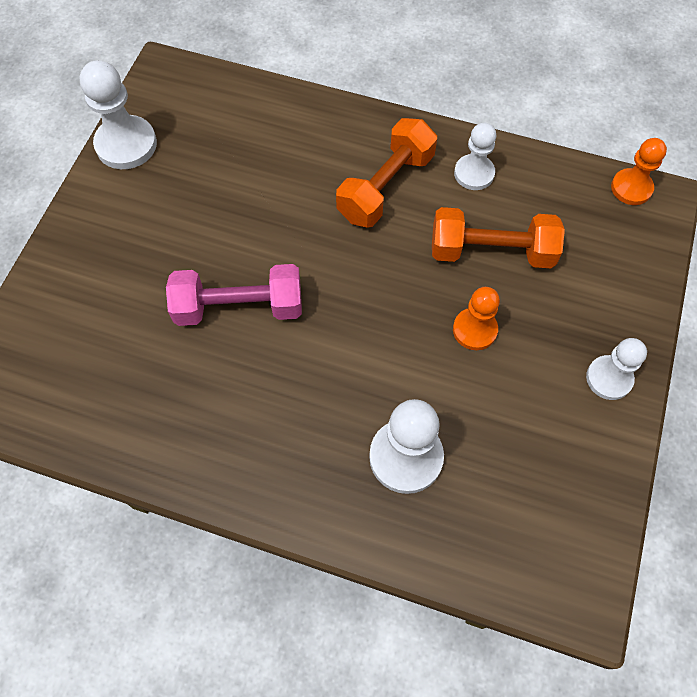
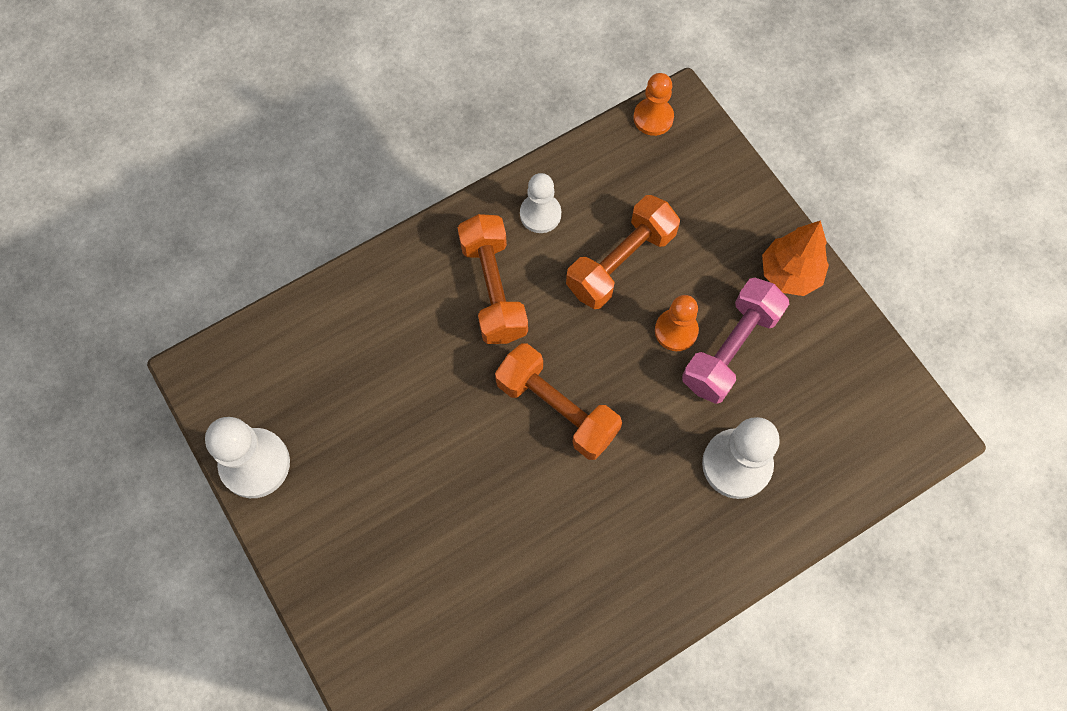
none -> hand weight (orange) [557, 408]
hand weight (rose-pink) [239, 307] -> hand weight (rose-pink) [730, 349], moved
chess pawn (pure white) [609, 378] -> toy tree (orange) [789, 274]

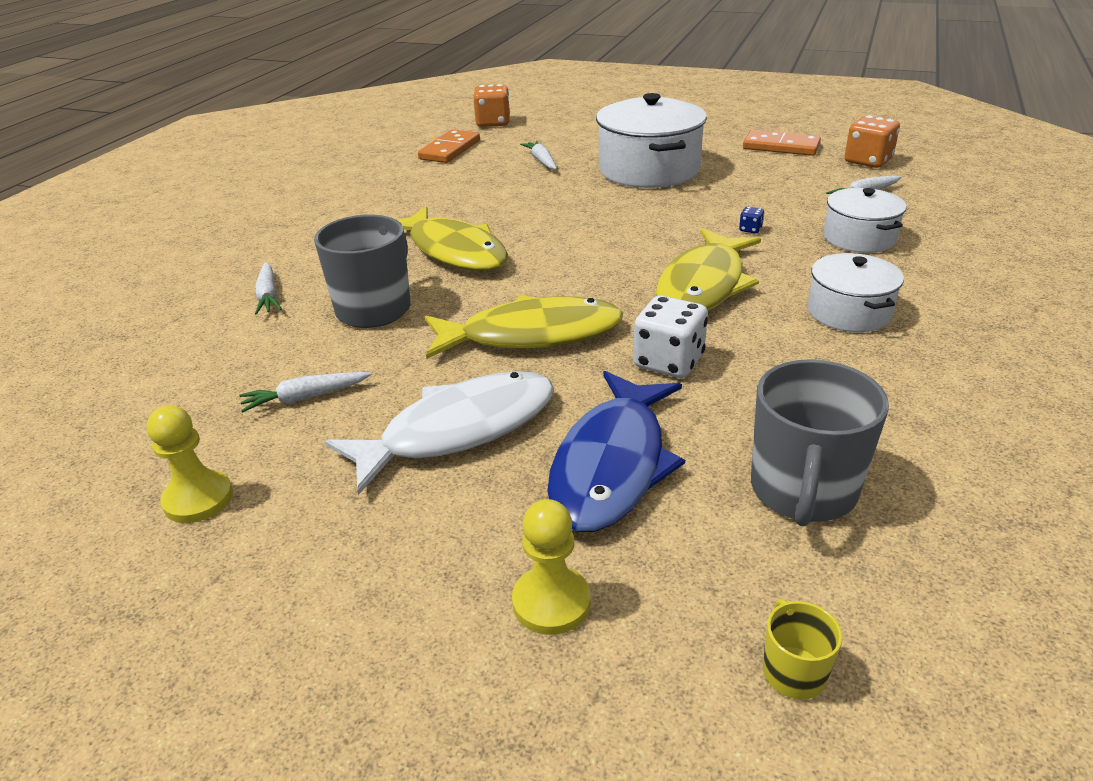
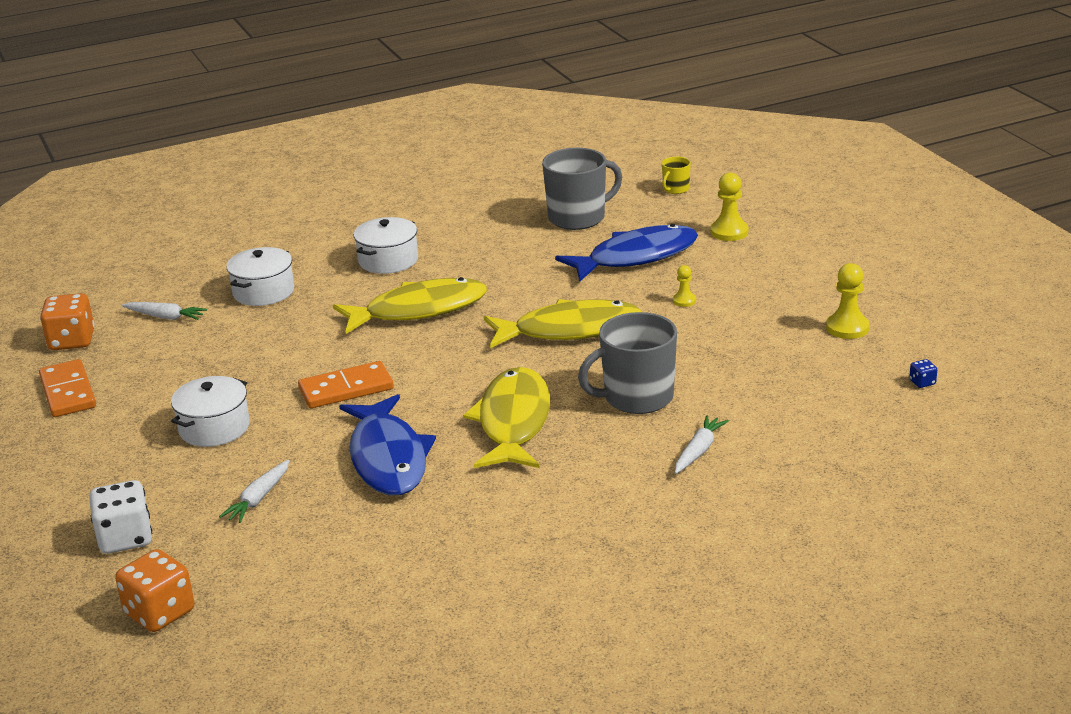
game die (pure white) [668, 362] -> game die (pure white) [125, 538], moved
cooking pot (pure white) [649, 170] -> cooking pot (pure white) [214, 428], x0.58
domino tile (orange) [450, 150] -> domino tile (orange) [346, 389], moved
none -> fish figure (cobalt) [388, 458]
fish figure (bright yellow) [531, 335] -> fish figure (bright yellow) [570, 330], 135 degrees clockwise
fish figure (pure white) [458, 430] -> chess pawn (bright yellow) [684, 301]
game die (cobalt) [750, 229] -> game die (cobalt) [922, 382], moved
root vegetable (pure white) [305, 398] -> none

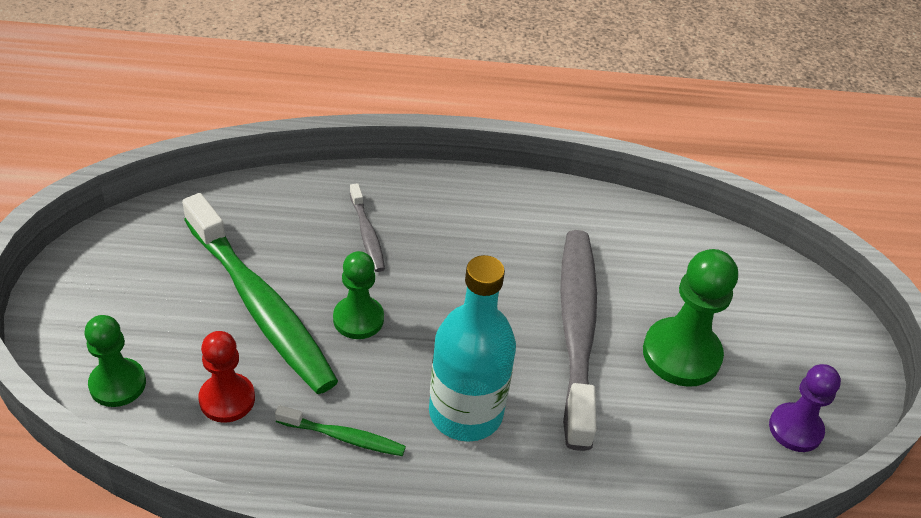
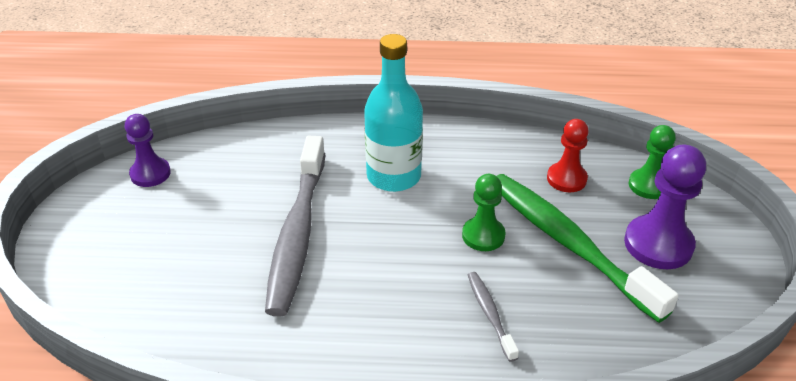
none -> chess pawn (purple) [658, 244]
dental brush (green) [344, 437] -> none
chess pawn (green) [681, 354] -> none

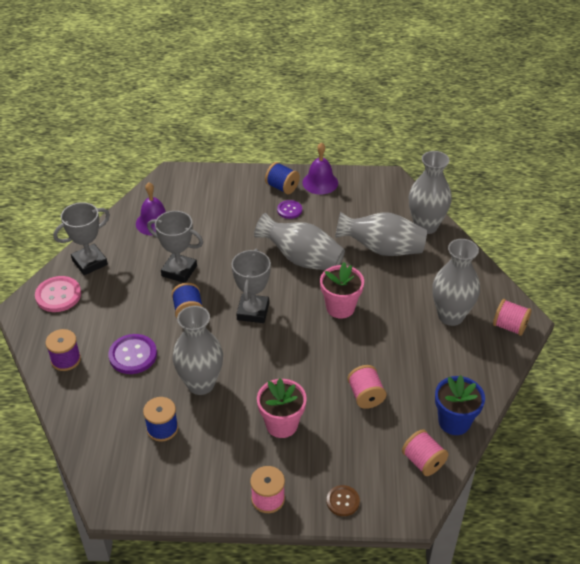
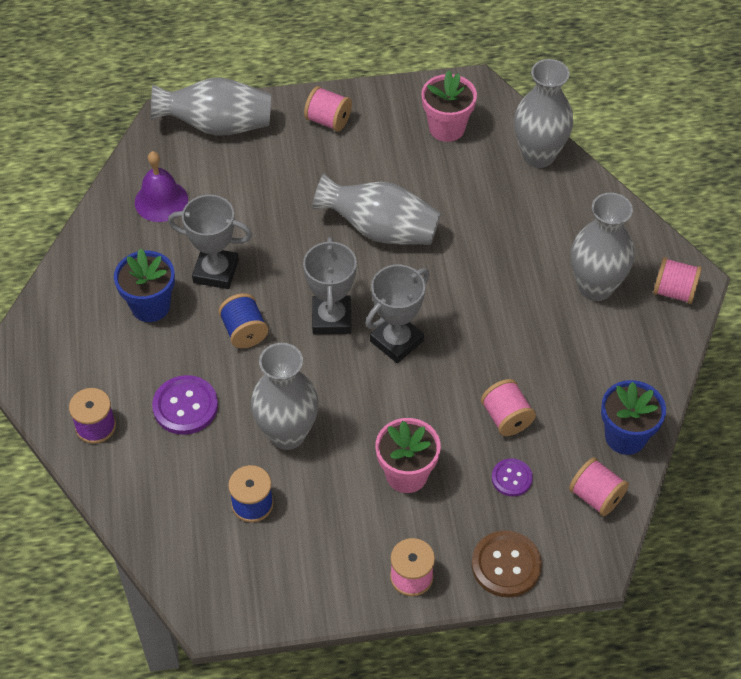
none -> flower pot (cobalt) [150, 306]
tall vase (gray) [382, 249] -> tall vase (gray) [217, 126], moved
bobbin (cobalt) [282, 187] -> bobbin (rose-pink) [328, 120]
prize cup (gray) [89, 262] -> prize cup (gray) [396, 341], moved
flower pot (rose-pink) [340, 307] -> flower pot (rose-pink) [447, 128], moved
shirt button (brown) [343, 501] -> shirt button (brown) [506, 565], x1.64
shirt button (purple) [289, 210] -> shirt button (purple) [511, 478], moved
shirt button (rose-pink) [58, 295] -> none
hand bell (purple) [320, 182] -> none

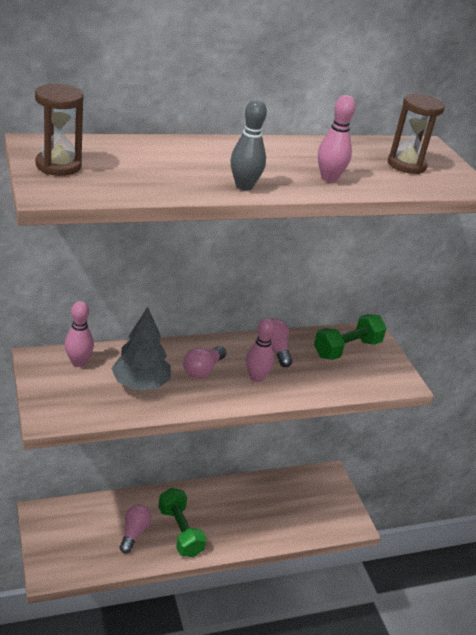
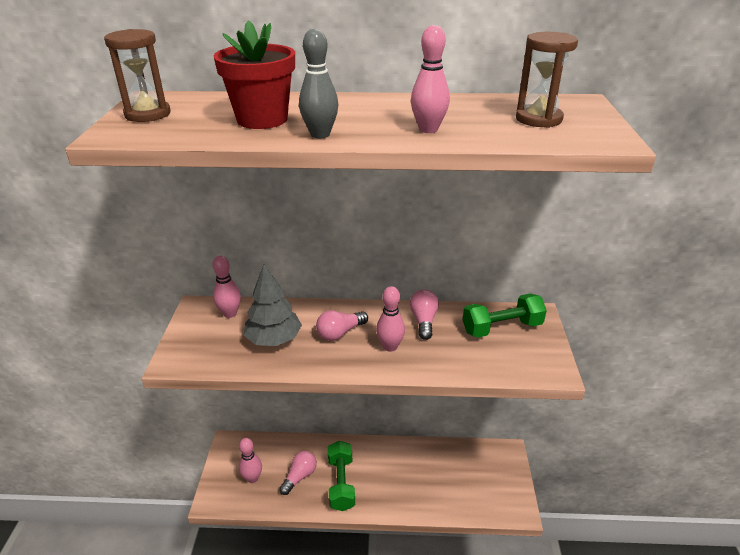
none -> flower pot (red) [262, 119]
none -> skittle (rose-pink) [252, 478]

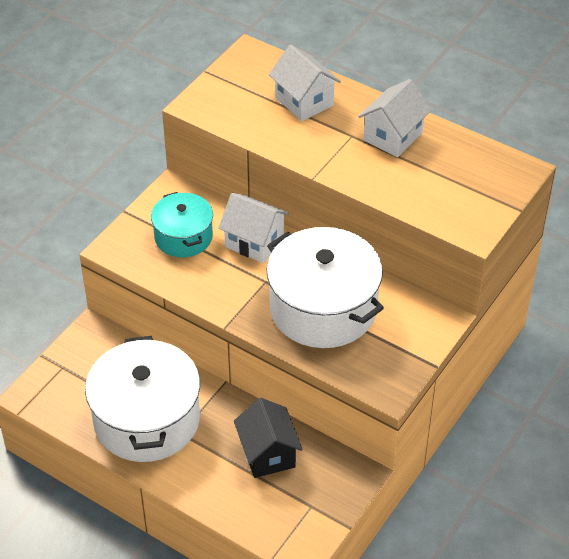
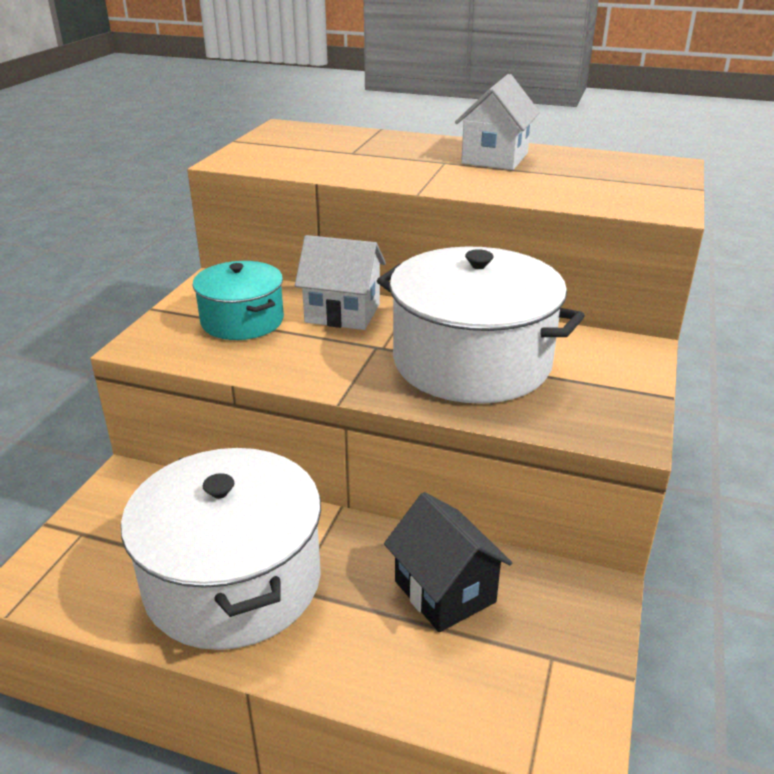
toy house (pure white) [304, 101] -> none

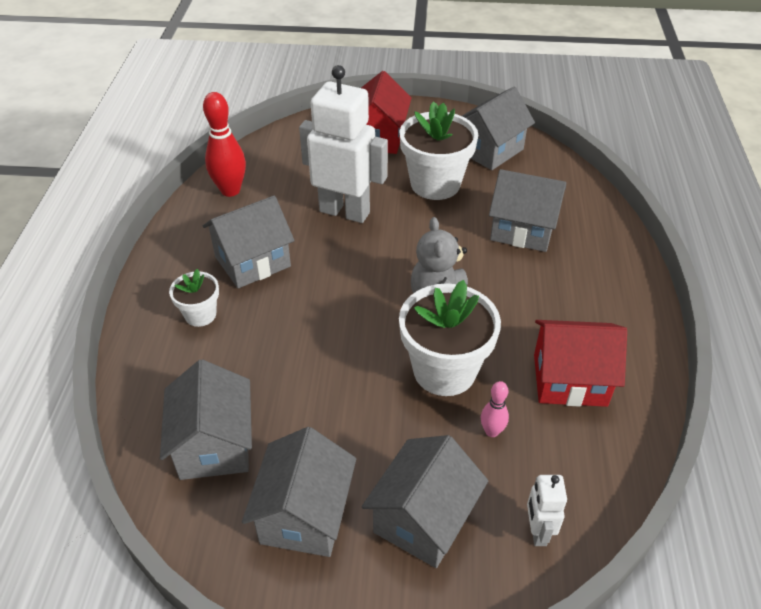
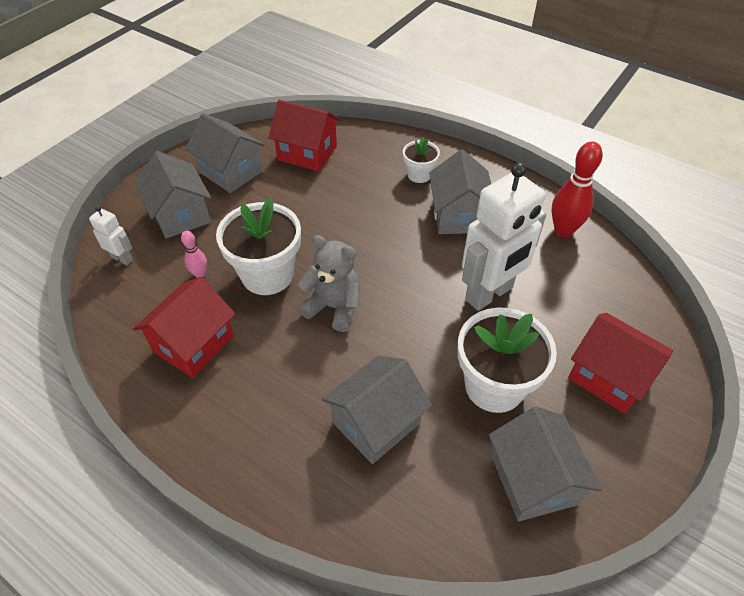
toy house (gray) [214, 444] -> toy house (red) [307, 153]

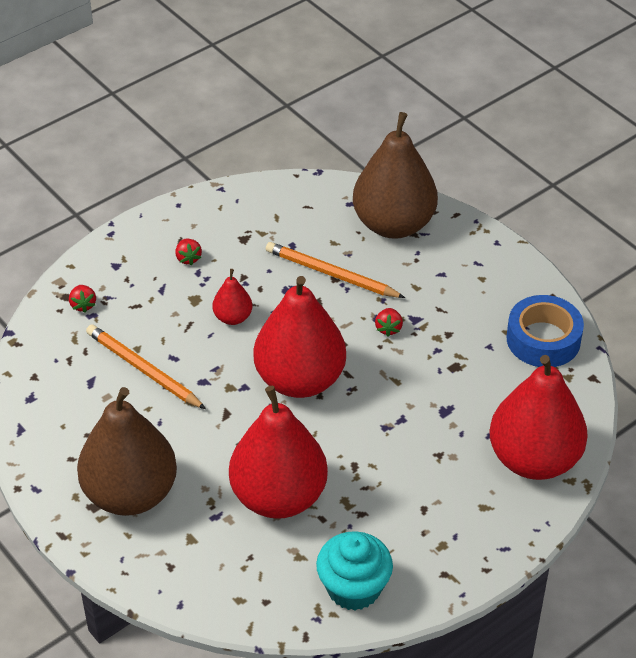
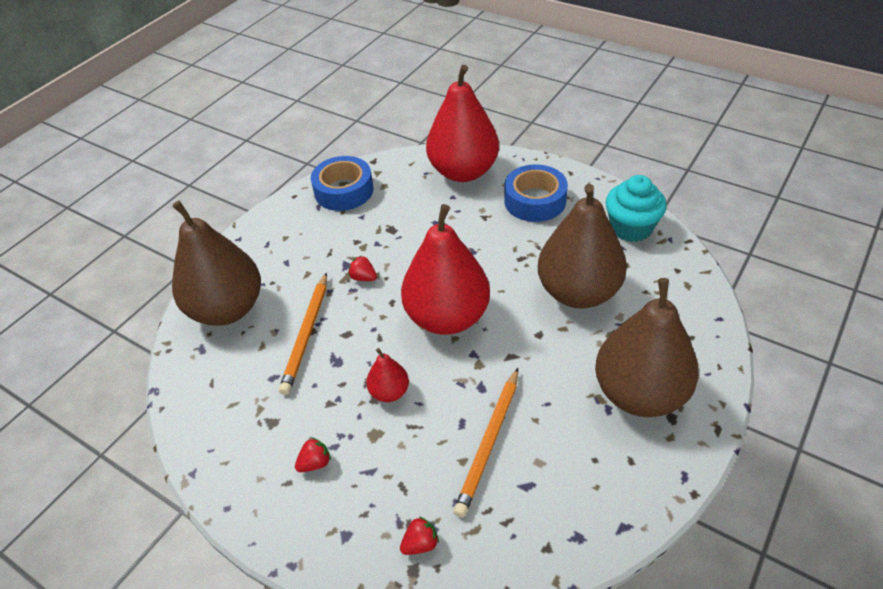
toy strawberry (red) [388, 328] -> toy strawberry (red) [363, 277], 135 degrees counterclockwise
none -> tape (cobalt) [535, 201]
toy pear (red) [279, 496] -> toy pear (brown) [578, 292]

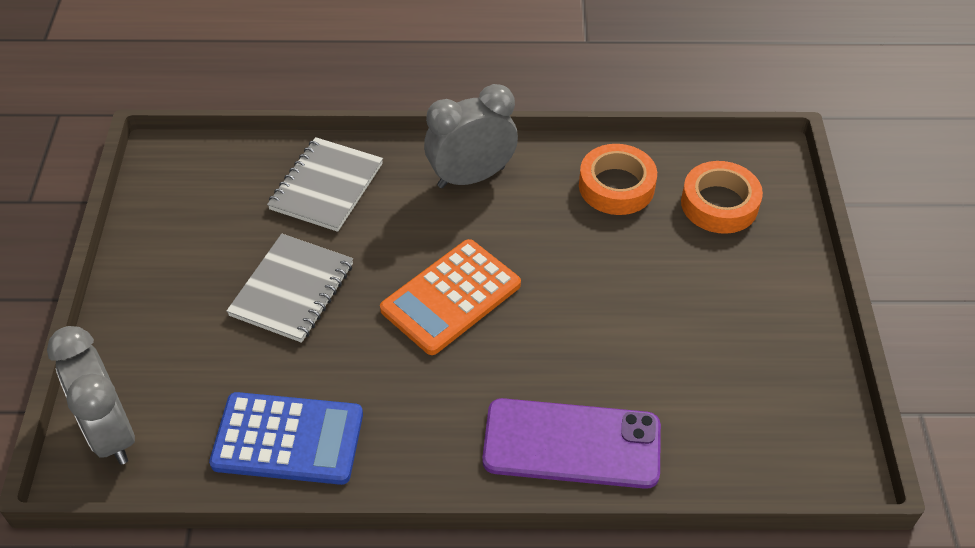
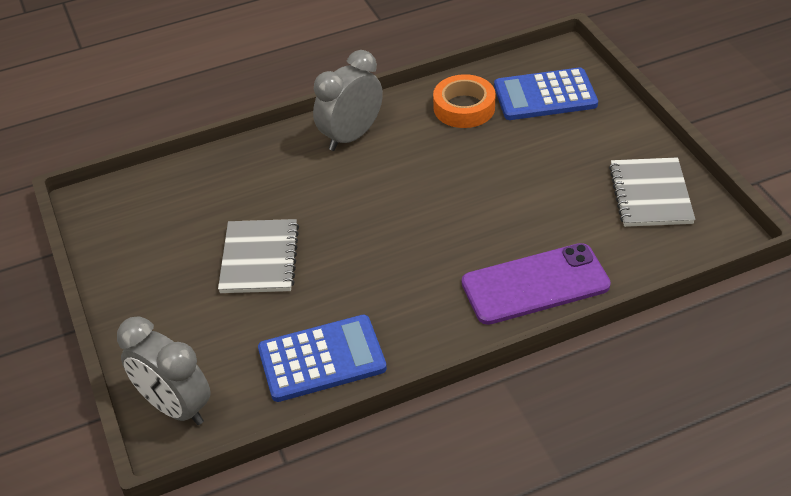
tape (orange) [719, 204] -> pocket calculator (cobalt) [545, 95]
notebook (gray) [326, 186] -> notebook (gray) [650, 194], moved
pocket calculator (orange) [451, 297] -> none

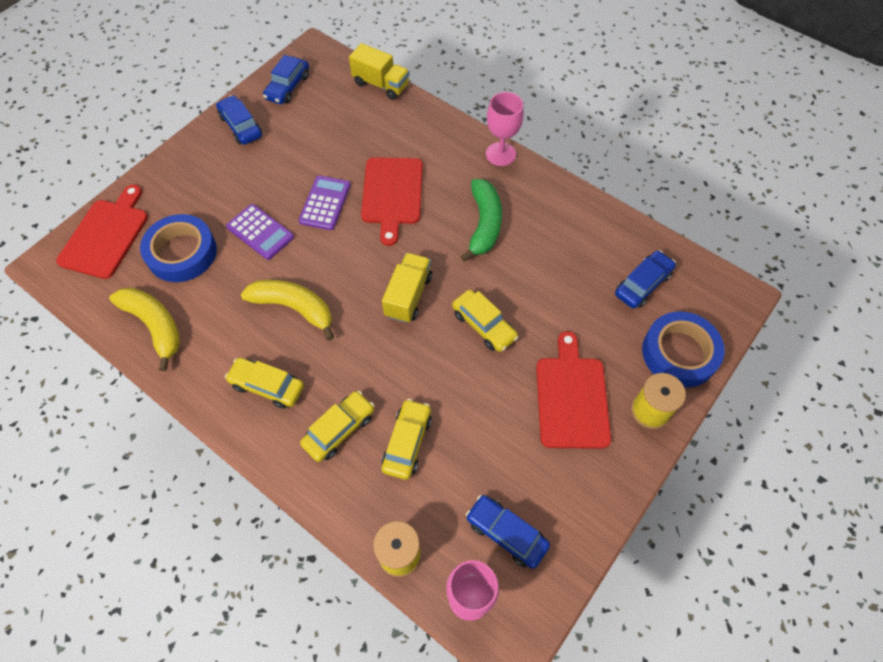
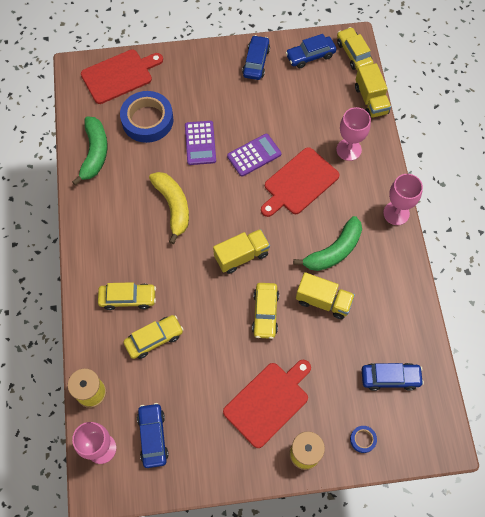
banana fruit (bright yellow) [155, 326] -> banana fruit (green) [94, 153]
none -> truck (bright yellow) [323, 301]
none -> wine glass (rose-pink) [348, 149]
car (bright yellow) [267, 386] -> car (bright yellow) [353, 54], moved
tape (cobalt) [679, 353] -> tape (cobalt) [362, 439], x0.42

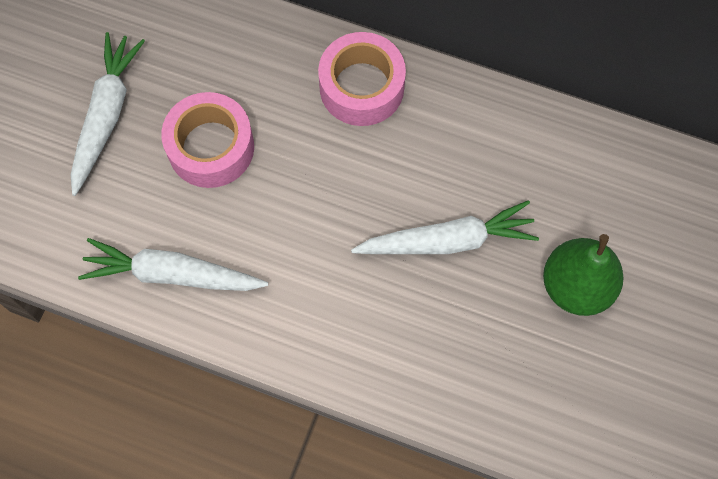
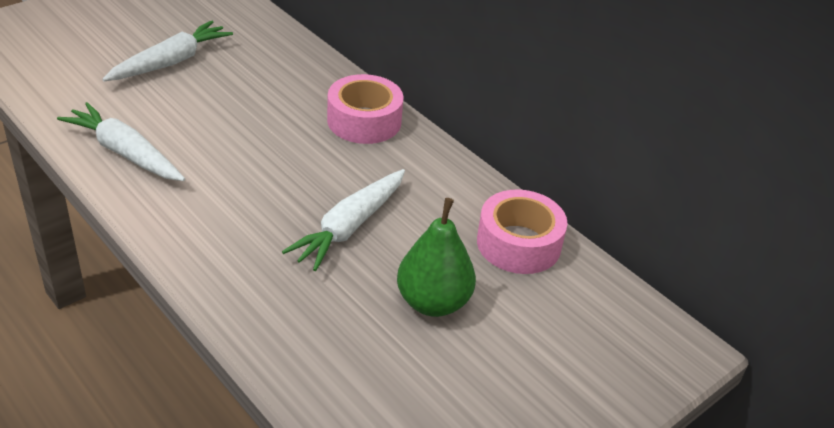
root vegetable (pure white) [447, 241] -> root vegetable (pure white) [349, 227], 105 degrees clockwise
tape (rose-pink) [211, 147] -> tape (rose-pink) [518, 244], moved

